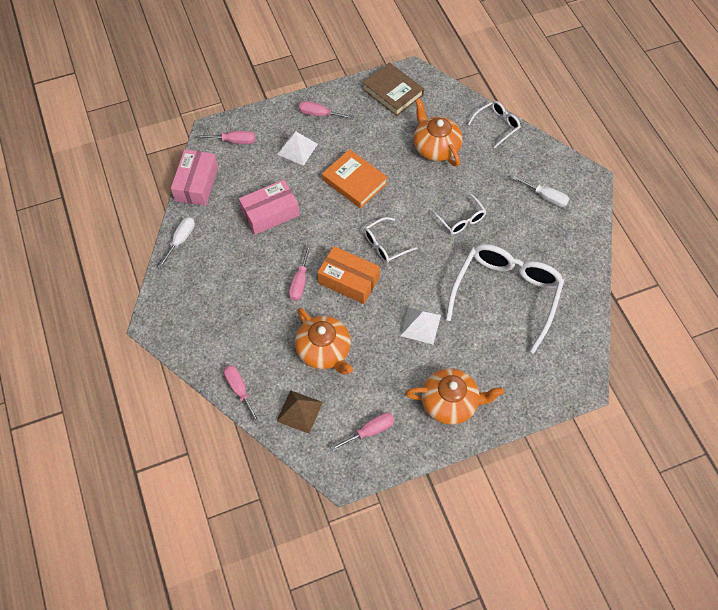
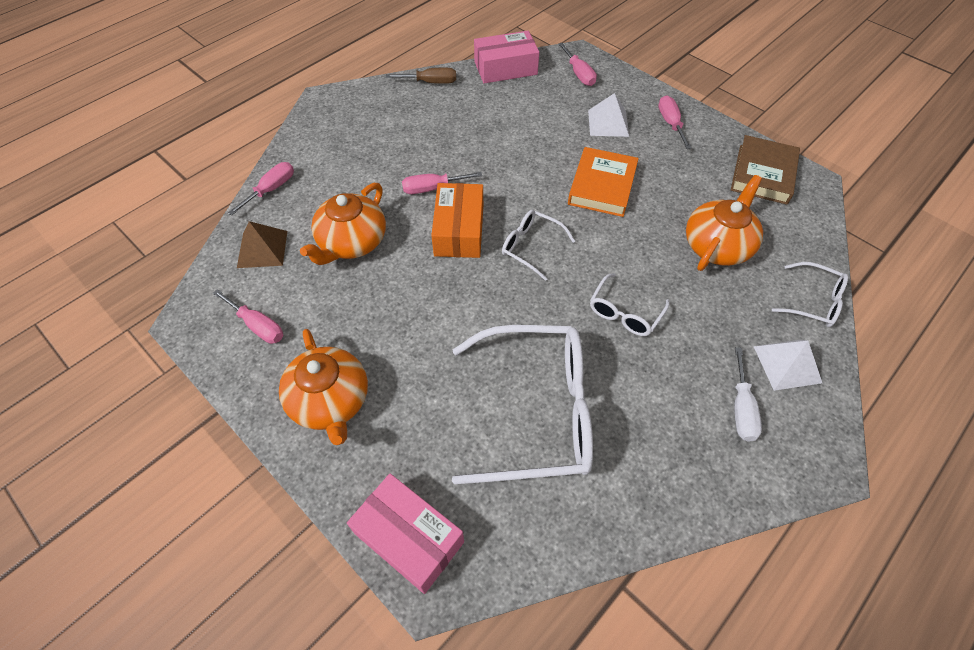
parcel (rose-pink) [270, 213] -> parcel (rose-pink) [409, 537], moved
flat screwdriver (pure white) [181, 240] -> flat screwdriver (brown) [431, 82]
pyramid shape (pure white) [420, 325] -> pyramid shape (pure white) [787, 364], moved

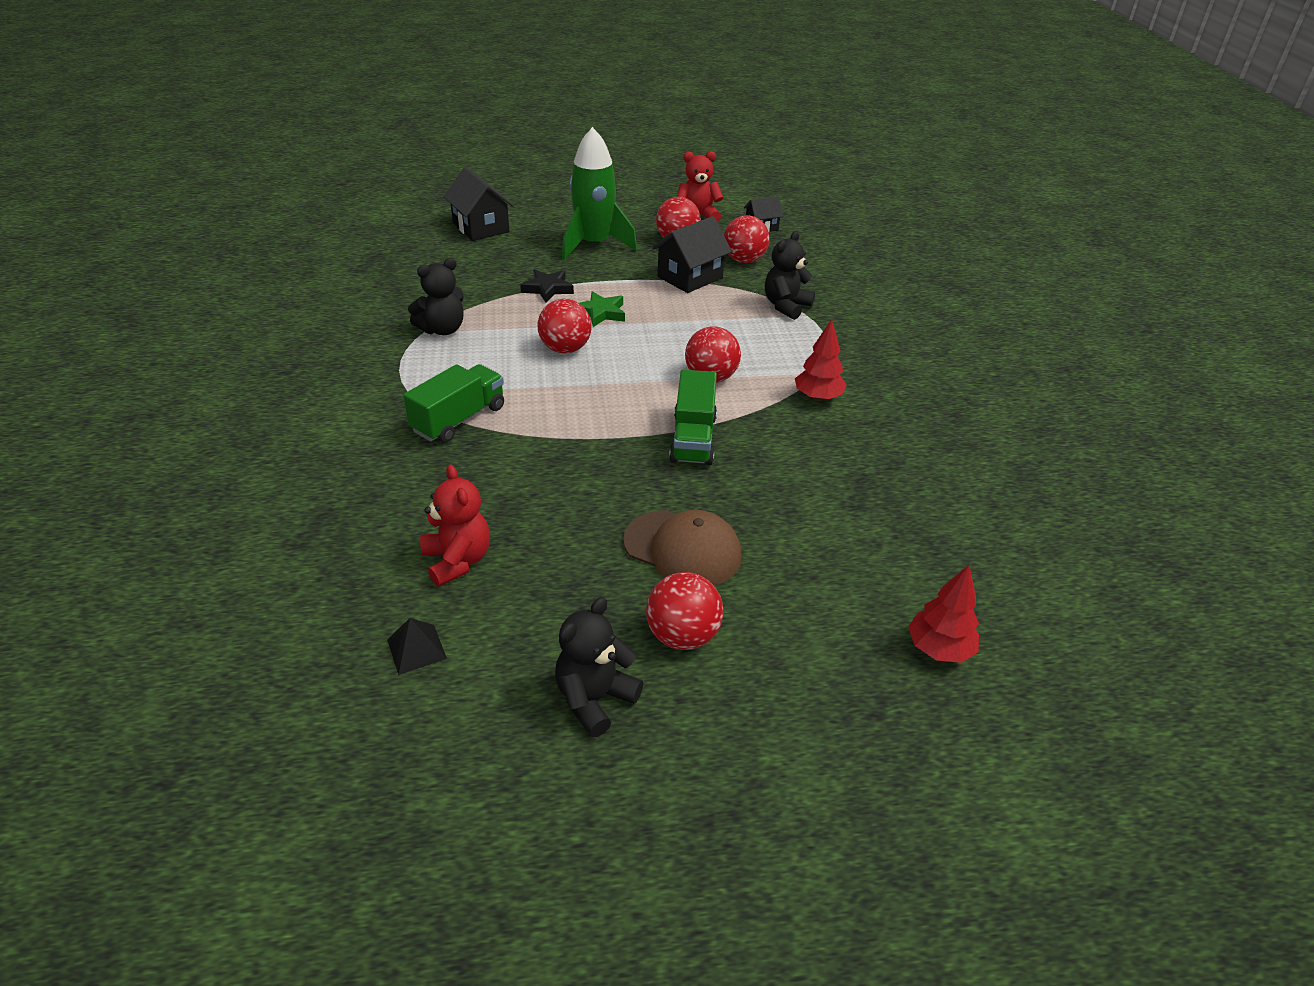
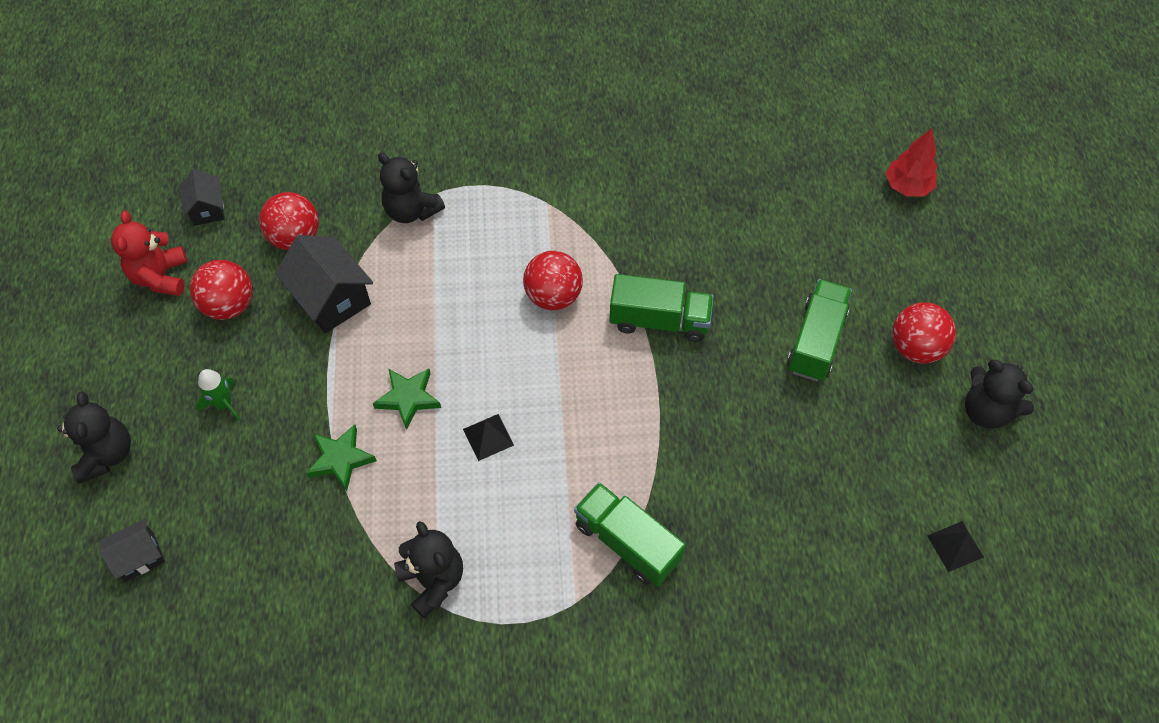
none -> teddy bear (black) [107, 454]
toy house (black) [481, 227] -> toy house (black) [139, 556], x0.59
rocket (green) [594, 245] -> rocket (green) [224, 404], x0.43
star (black) [548, 289] -> star (green) [340, 459]
ball (red) [565, 349] -> pyramid shape (black) [488, 437]
peaked cap (brown) [682, 548] -> truck (green) [816, 341]
teddy bear (red) [457, 561] -> none
toy tree (red) [818, 397] -> none

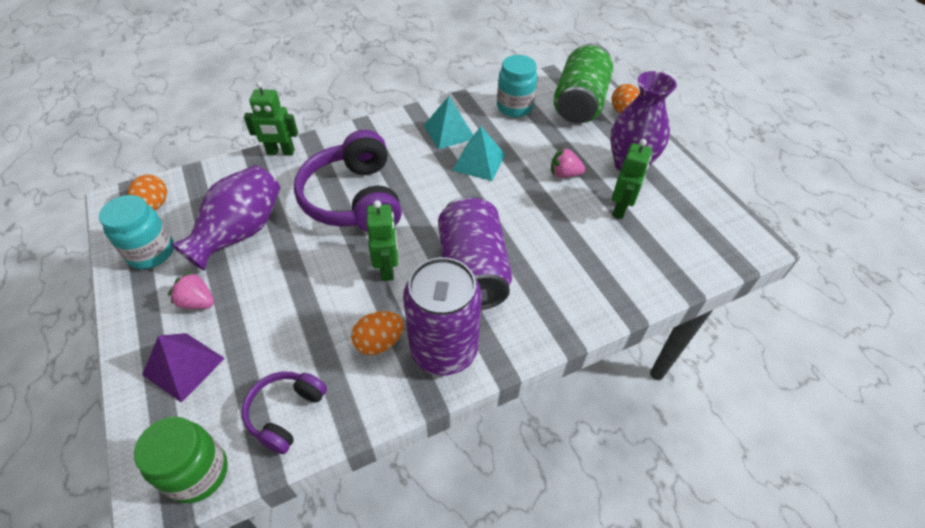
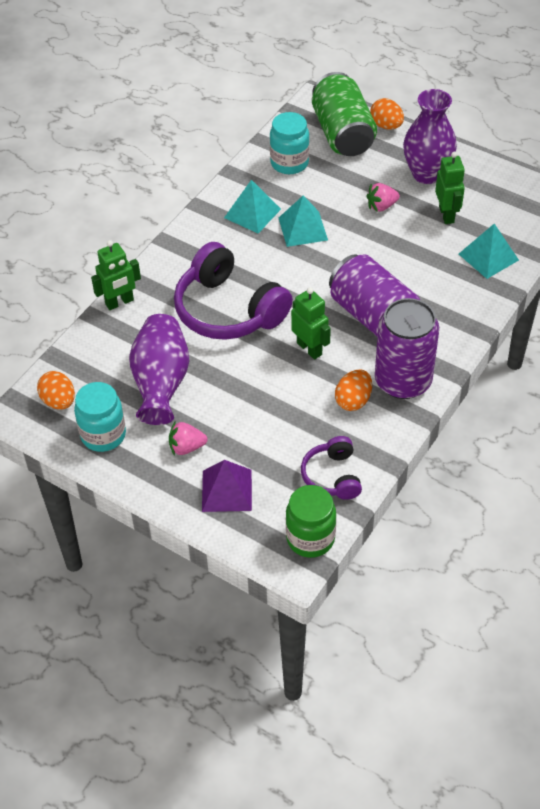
none -> pyramid shape (turquoise) [488, 257]

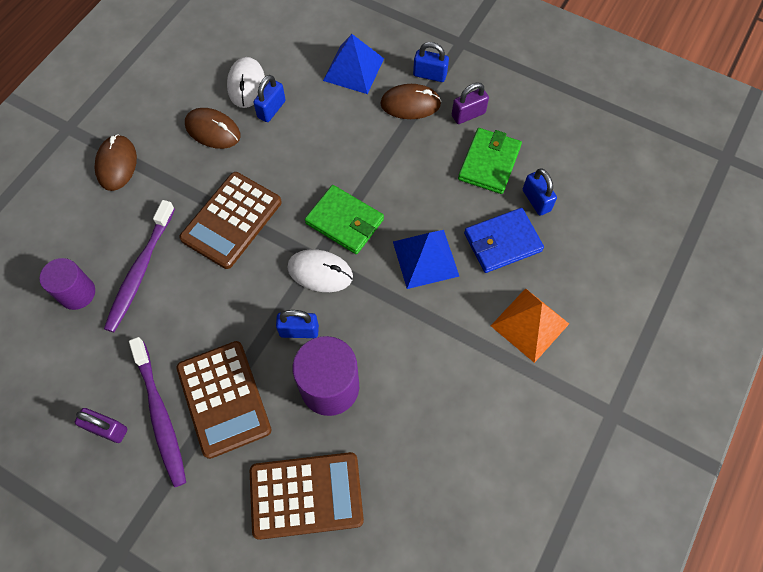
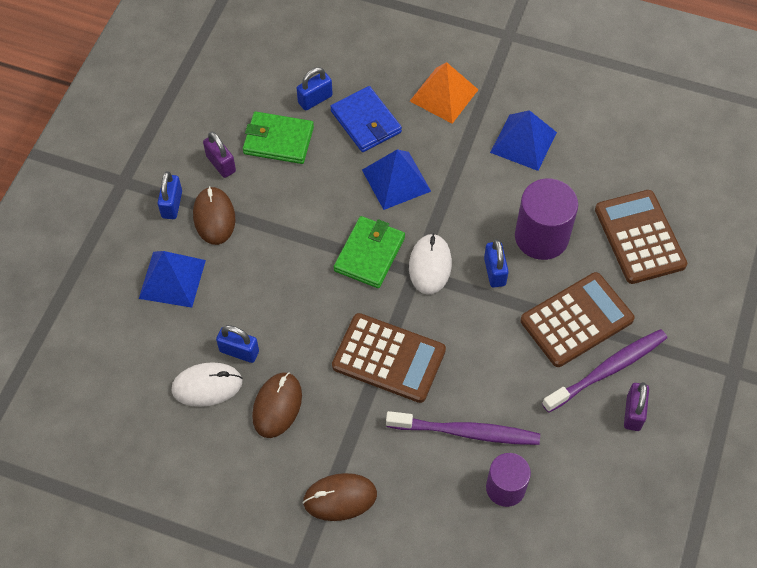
none -> pyramid shape (cobalt) [523, 142]

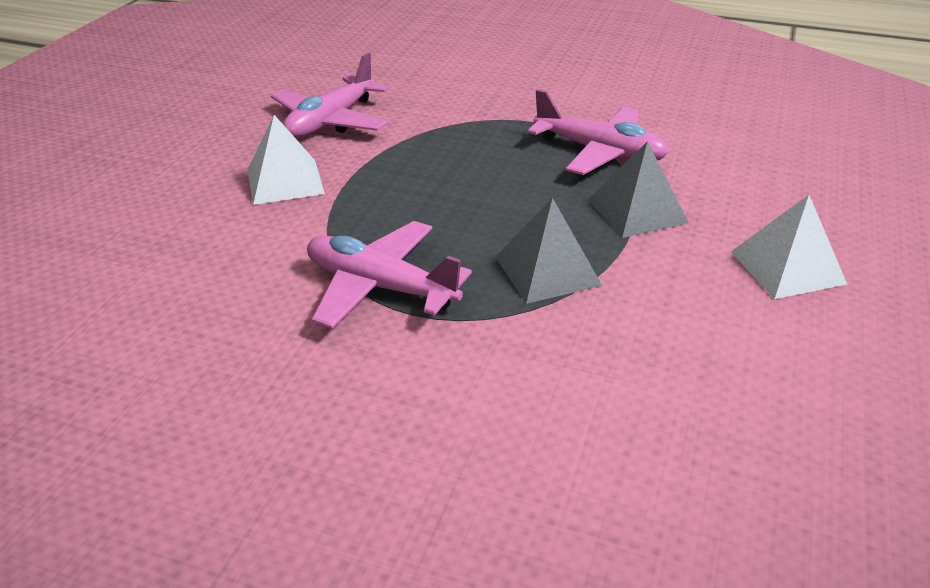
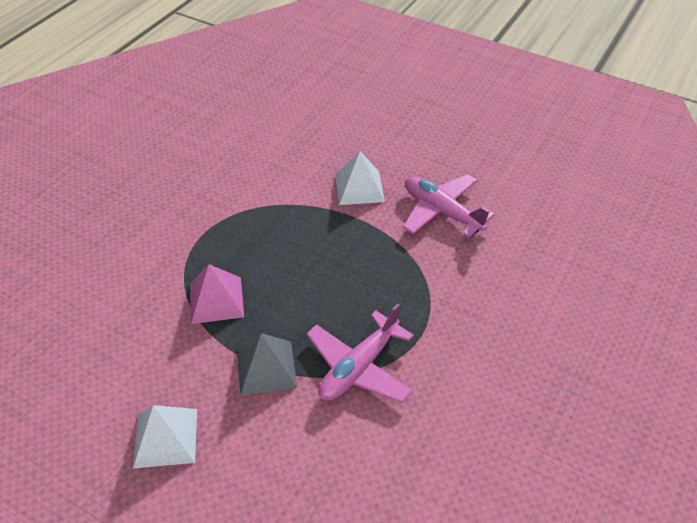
pyramid shape (gray) [547, 270] -> pyramid shape (rose-pink) [216, 300]
aeroplane (rose-pink) [380, 287] -> none

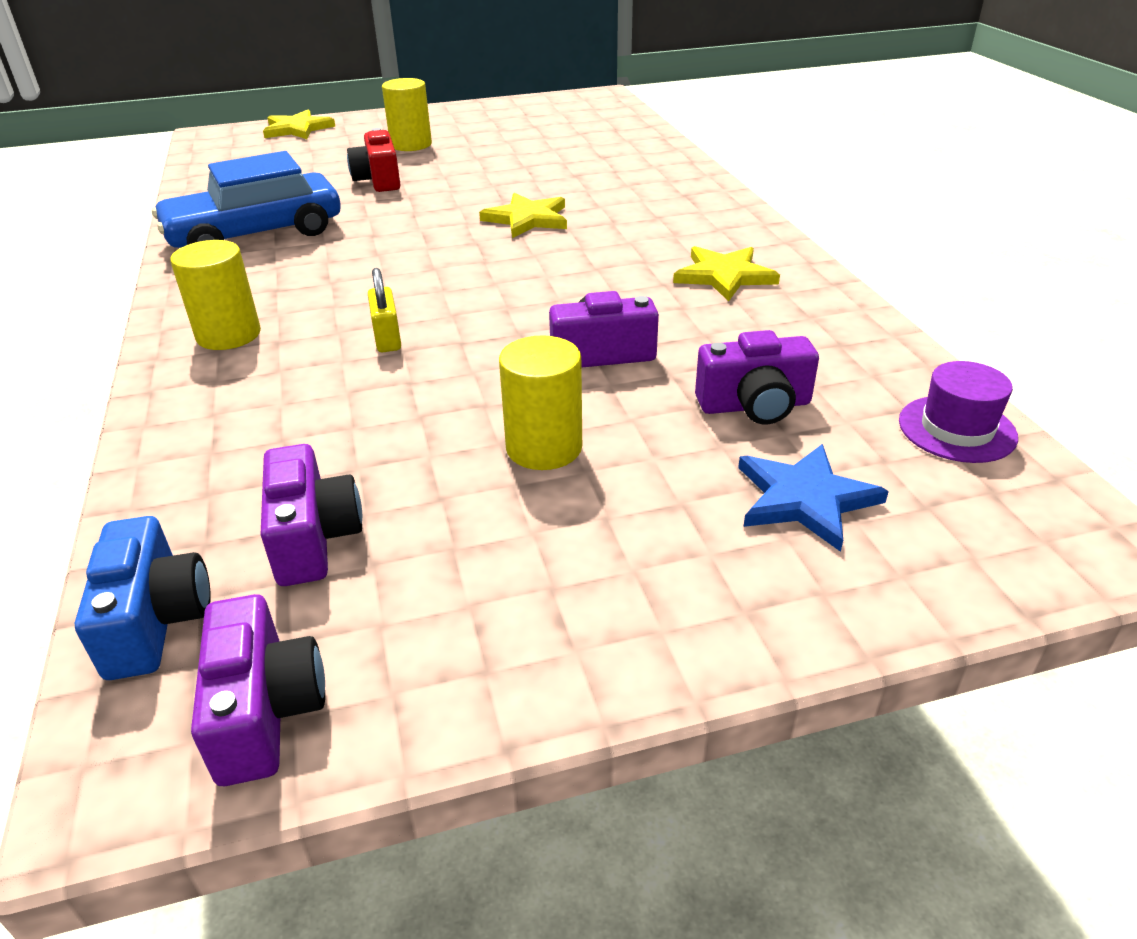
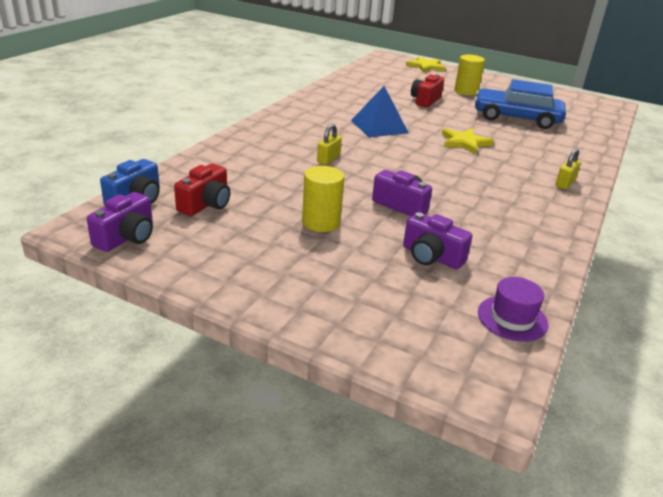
camera (purple) [313, 538] -> camera (red) [206, 204]
none -> pyramid shape (cobalt) [379, 126]
car (cobalt) [255, 233] -> car (cobalt) [516, 118], moved
none -> padlock (bright yellow) [565, 183]
cylinder shape (bright yellow) [228, 335] -> none
star (bright yellow) [724, 276] -> none
star (cobalt) [805, 499] -> none

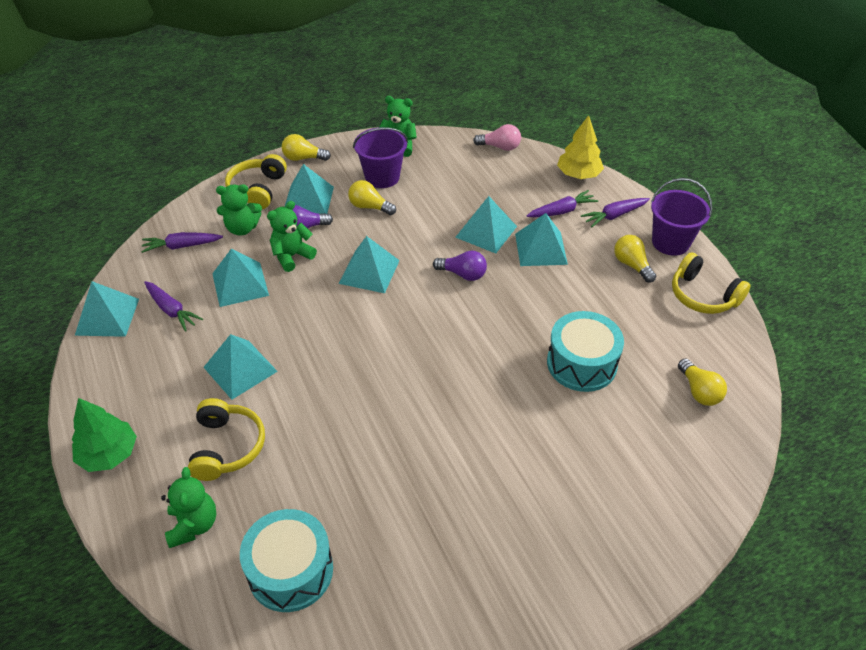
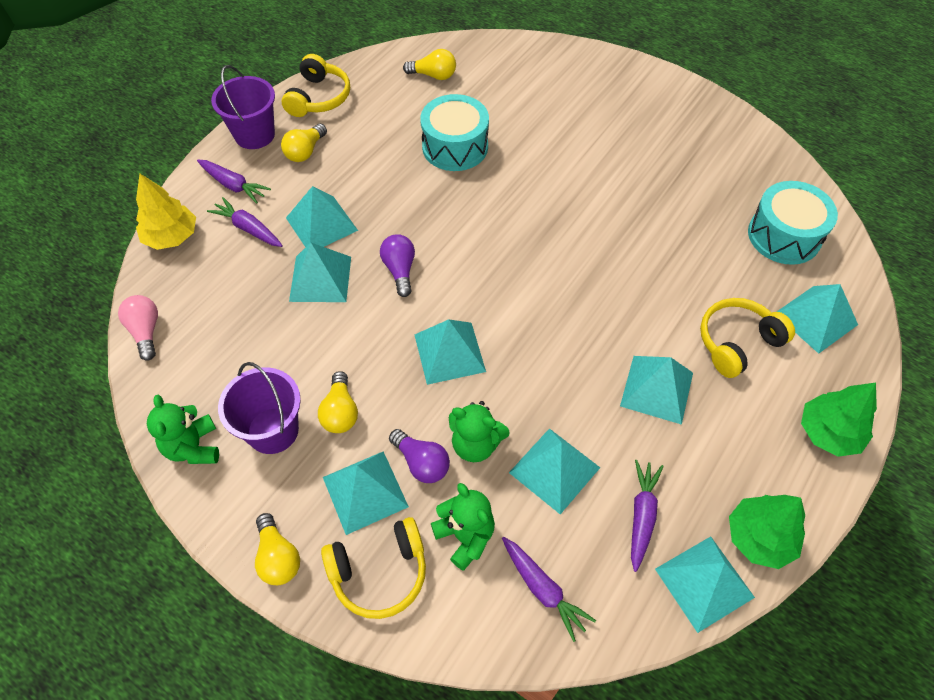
lightbulb (bright yellow) [699, 391] -> lightbulb (bright yellow) [433, 75], 60 degrees clockwise
none -> toy tree (green) [759, 537]
teddy bear (green) [193, 525] -> pyramid shape (turquoise) [815, 318]

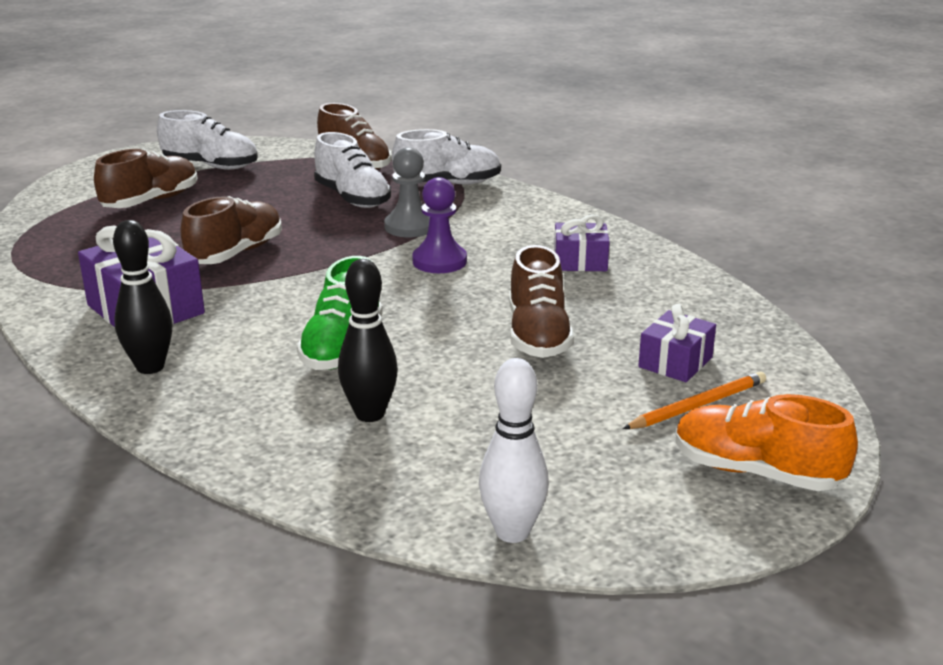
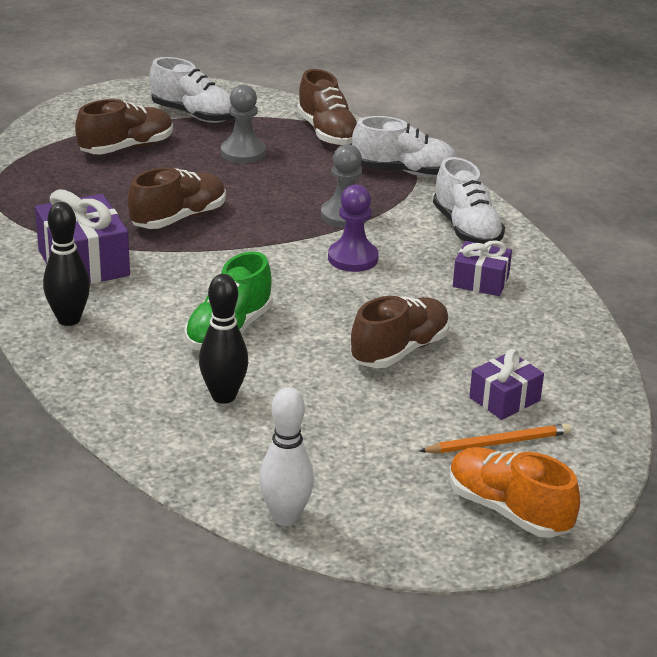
none -> chess pawn (gray) [243, 153]
lace-up shoe (brown) [538, 336] -> lace-up shoe (brown) [399, 350], 150 degrees counterclockwise
lace-up shoe (pure white) [352, 198] -> lace-up shoe (pure white) [466, 229], moved

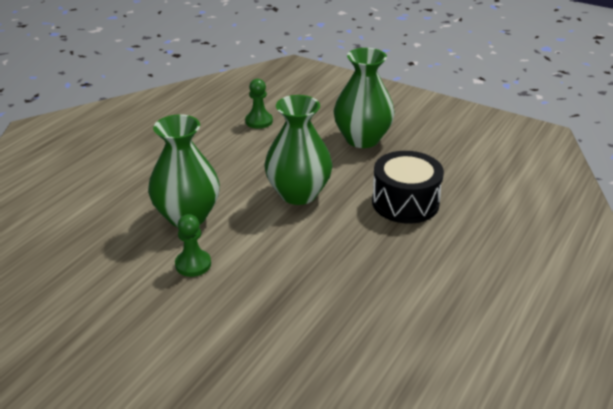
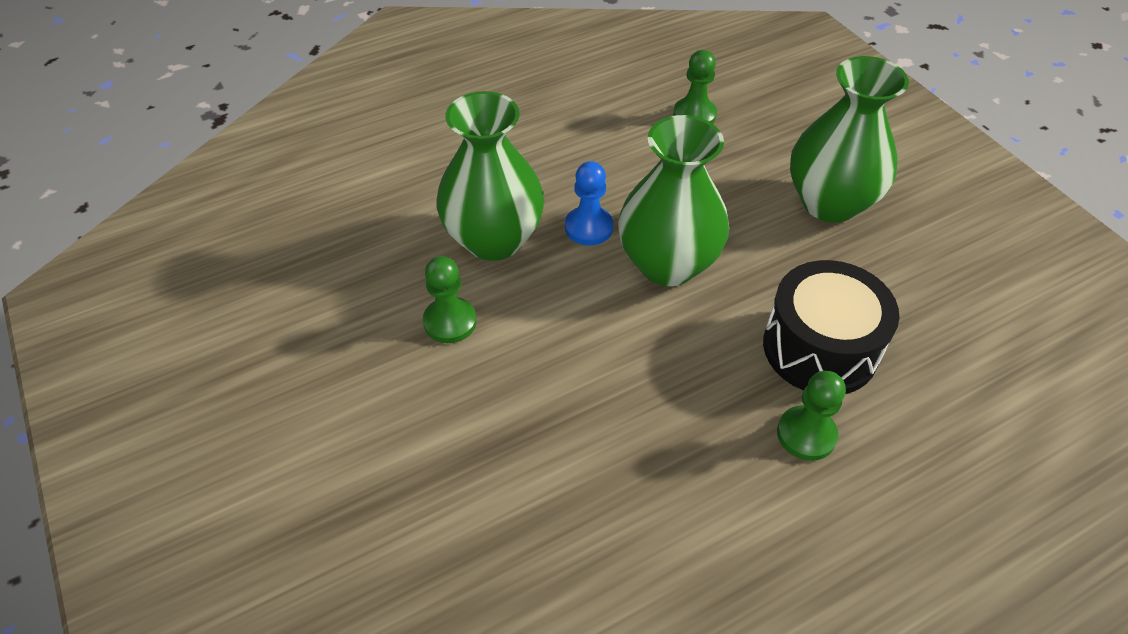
none -> chess pawn (cobalt) [588, 227]
none -> chess pawn (green) [806, 434]

